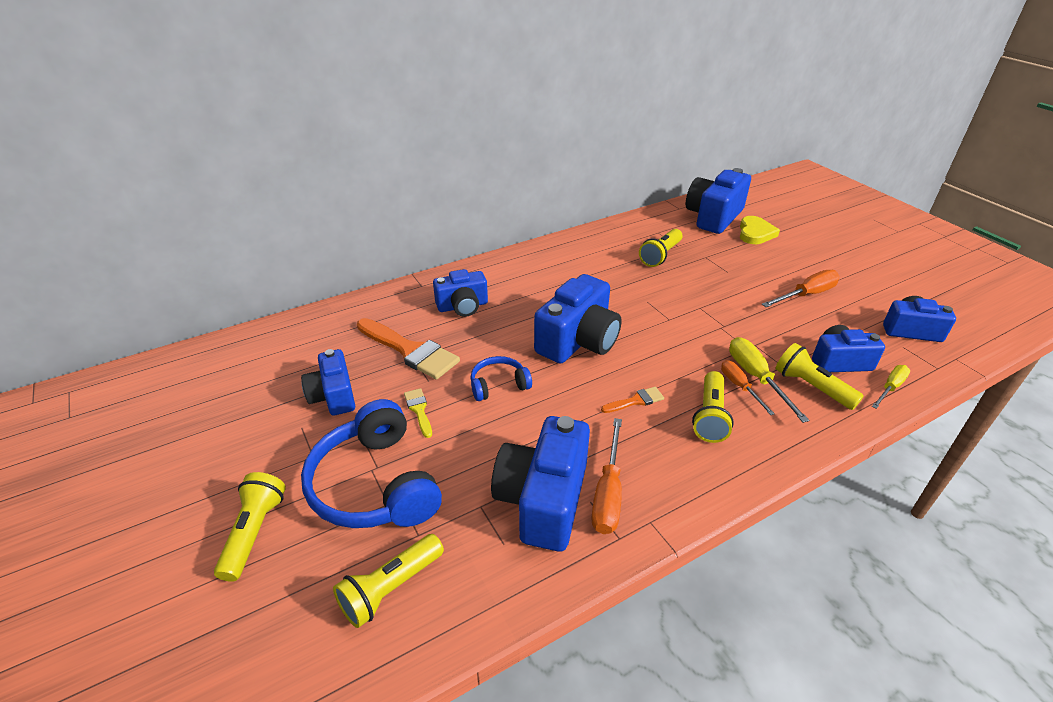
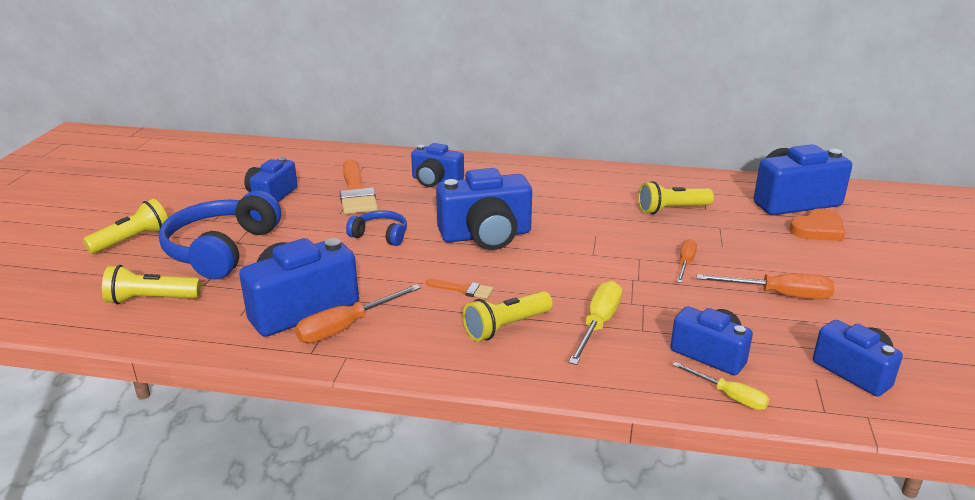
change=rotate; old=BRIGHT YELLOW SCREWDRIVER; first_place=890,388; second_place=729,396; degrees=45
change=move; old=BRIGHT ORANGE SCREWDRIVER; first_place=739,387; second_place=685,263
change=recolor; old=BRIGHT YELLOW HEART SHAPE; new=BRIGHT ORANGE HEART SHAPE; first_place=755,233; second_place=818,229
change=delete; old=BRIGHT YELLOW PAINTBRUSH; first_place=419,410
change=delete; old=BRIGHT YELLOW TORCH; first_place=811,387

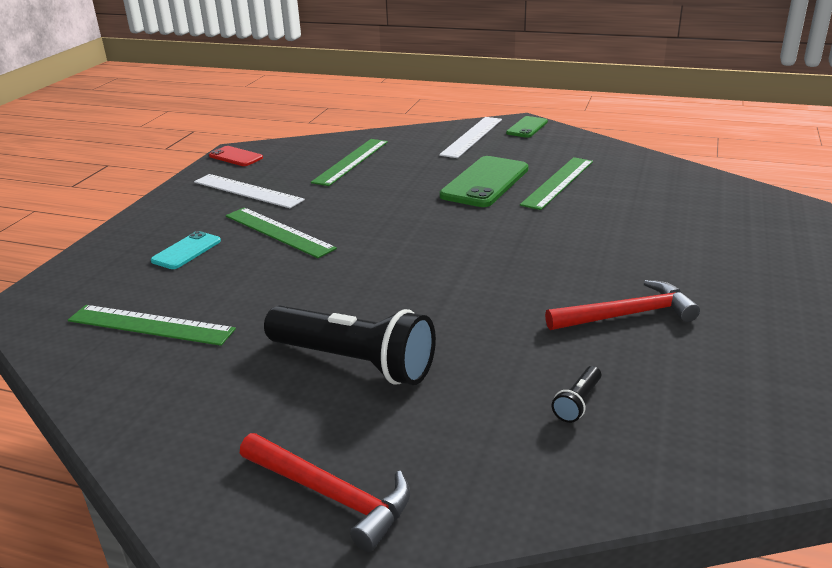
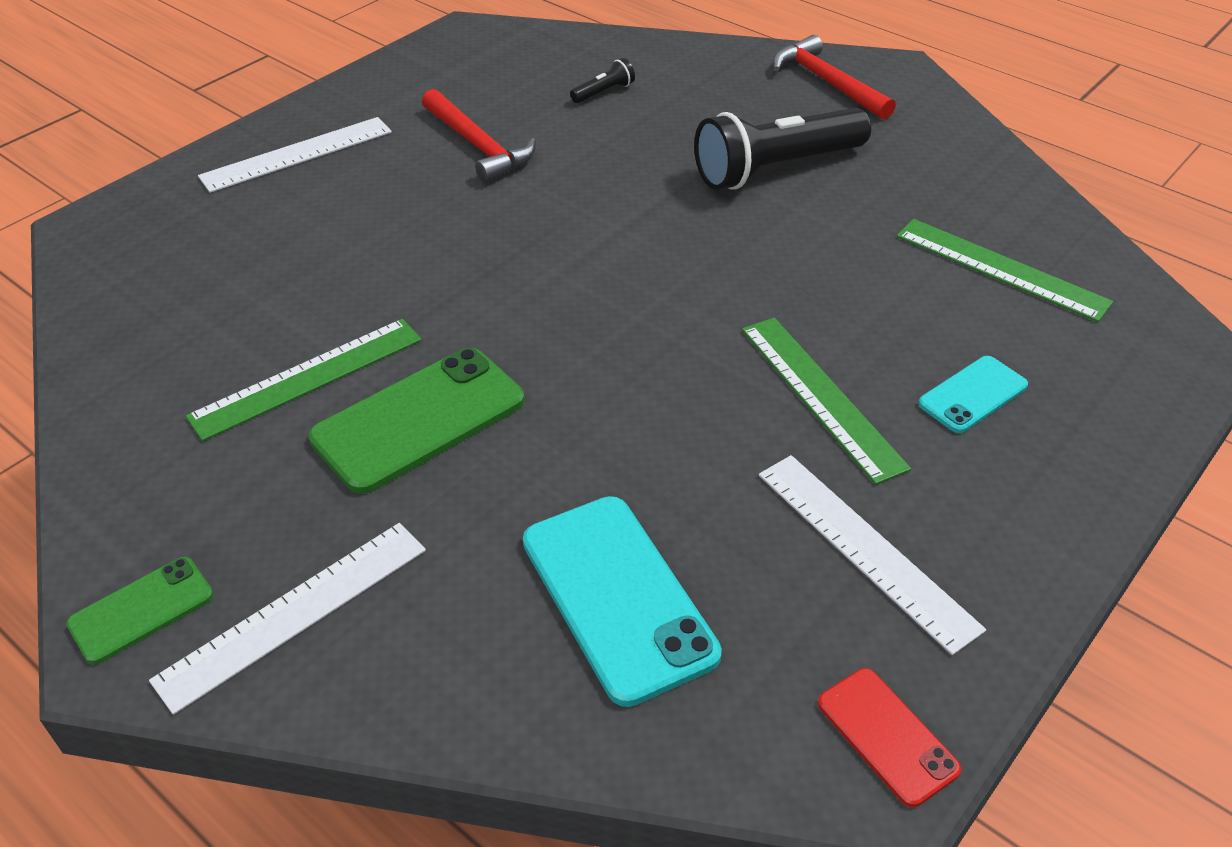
change=insert; new=PURE WHITE RULER; second_place=297,154
change=rotate; old=CRIMSON CLAW HAMMER; first_place=628,315; second_place=478,146; degrees=-135
change=replace; old=GREEN RULER; new=TEAL MOBILE PHONE; first_place=351,161; second_place=618,597
change=rotate; old=BLACK TORCH; first_place=354,362; second_place=776,168; degrees=-75

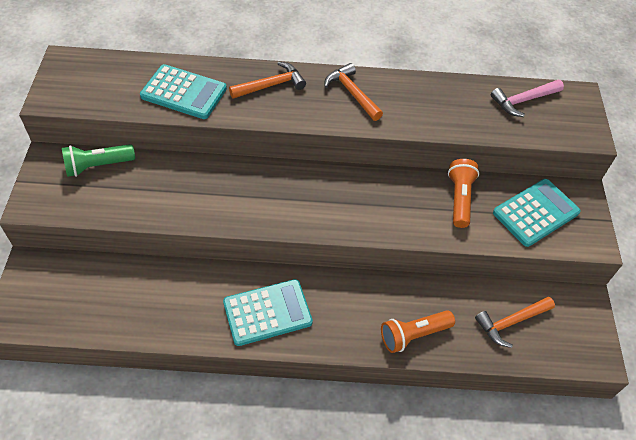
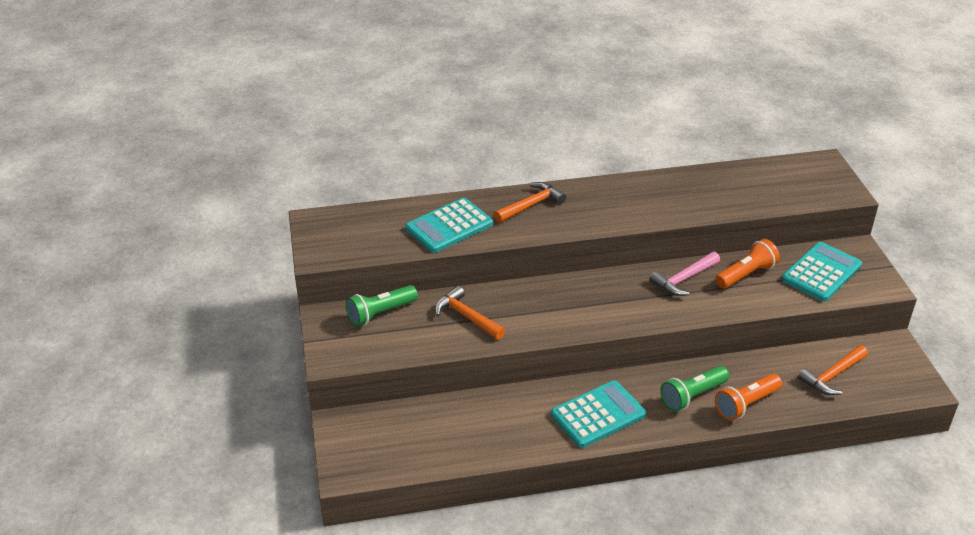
change=rotate; old=TEAL POCKET CALCULATOR; first_place=184,92; second_place=449,226; degrees=135
change=move; old=BRIGHT ORANGE CLAW HAMMER; first_place=352,93; second_place=467,317
change=move; old=ROSY CLAW HAMMER; first_place=523,100; second_place=684,279
change=insert; new=GREEN TORCH; second_place=692,396
change=rotate; old=BRIGHT ORANGE TORCH; first_place=459,199; second_place=746,274; degrees=60

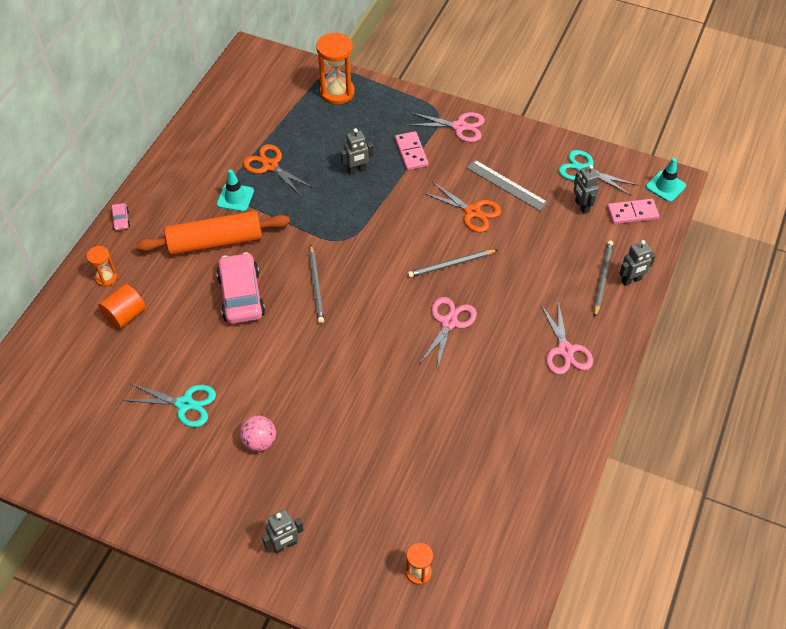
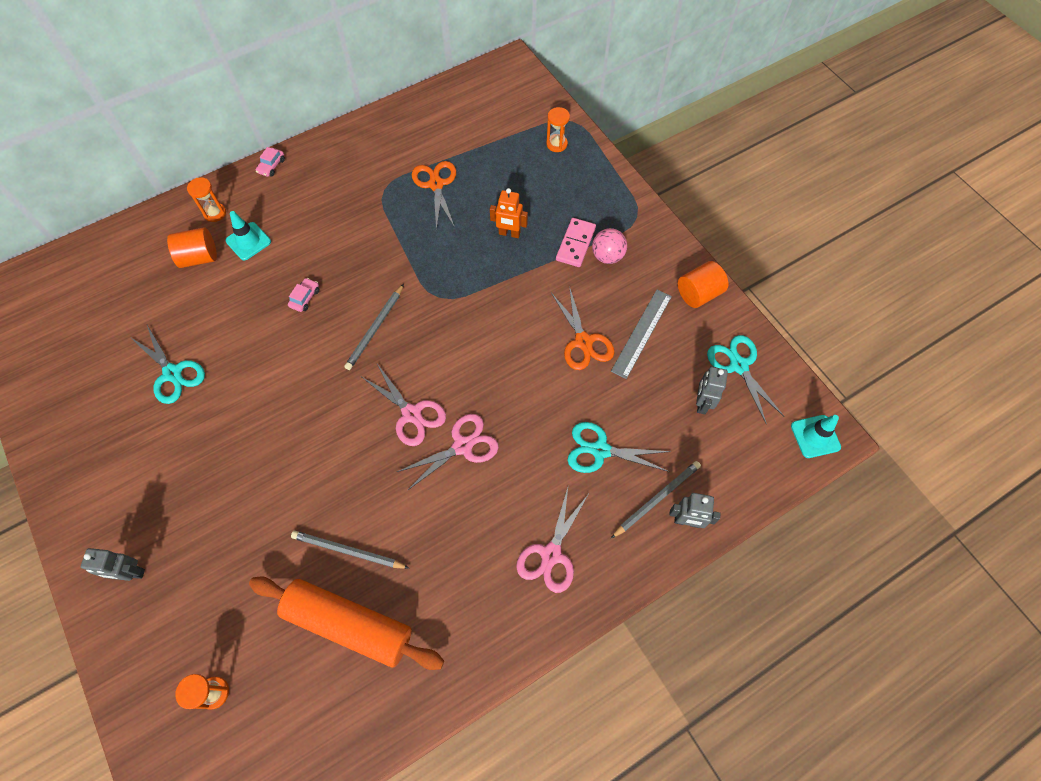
change=move; old=TEAL TRAFFIC CONE; first_place=235,198; second_place=248,241
change=move; old=BRIGHT ORANGE PASTRY ROLLER; first_place=215,242; second_place=349,624
change=resize; old=ROSY TOY CAR; first_place=241,295; second_place=305,298; factor=0.42
change=move; old=ASH-GREY WOODEN PENCIL; first_place=451,265; second_place=348,551
change=move; old=ROSY SCISSORS; first_place=459,126; second_place=412,414
change=recolor; old=ASH-GREY ROBOT; new=BRIGHT ORANGE ROBOT; first_place=357,170; second_place=509,233
change=resize; old=BRIGHT ORANGE HOURGLASS; first_place=337,92; second_place=556,144; factor=0.55
change=insert; new=TEAL SCISSORS; second_place=600,450
change=move; old=ROSY PLAY BALL; first_place=259,442; second_place=607,256
change=rotate; old=ASH-GREY RULER; first_place=506,185; second_place=641,333; degrees=45
change=insert; new=BRIGHT ORANGE CYLINDER SHAPE; second_place=698,294
change=delete; old=ROSY DOMINO; first_place=632,213

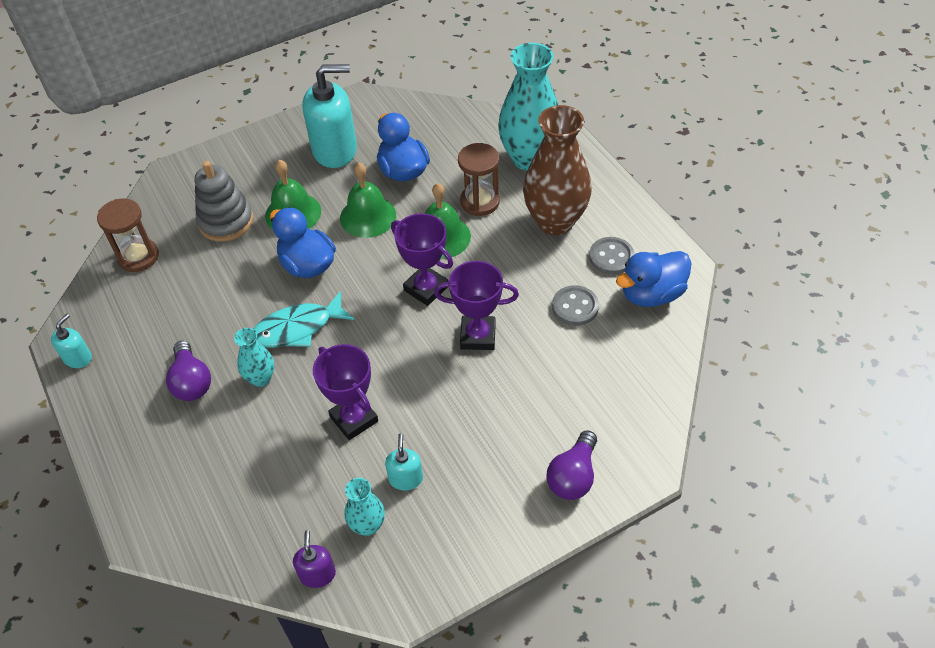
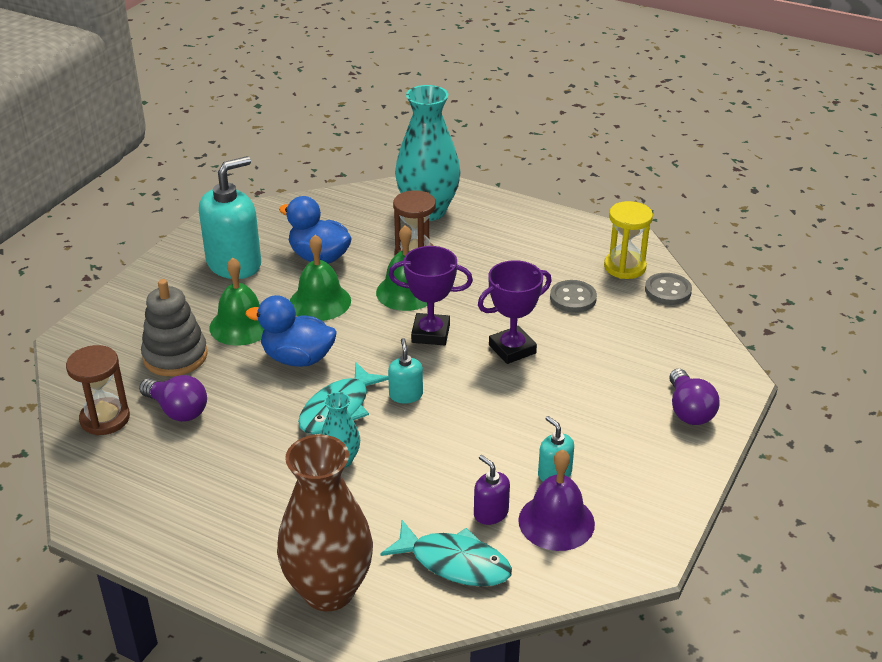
change=move; old=VIOLET LIGHT BULB; first_place=191,382; second_place=177,410
change=move; old=BROWN VASE; first_place=555,221; second_place=328,591
change=insert; new=TEAL FISH; second_place=454,563
change=move; old=TEAL SOAP PUMP; first_place=78,358; second_place=406,395
change=move; old=VIOLET SOAP PUMP; first_place=317,574; second_place=490,513
change=replace; old=TEAL VASE; new=VIOLET BELL; first_place=367,525; second_place=556,521
change=replace; old=BLUE TOY DUCK; new=BRIGHT YELLOW HOURGLASS; first_place=651,294; second_place=625,267
change=move; old=ASH-GREY SHIRT BUTTON; first_place=611,257; second_place=668,291
change=delete; old=VIOLET AWARD CUP; first_place=354,419

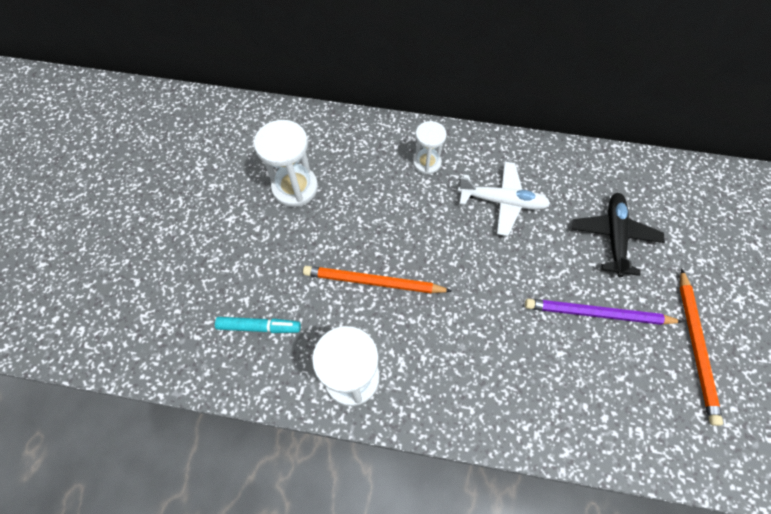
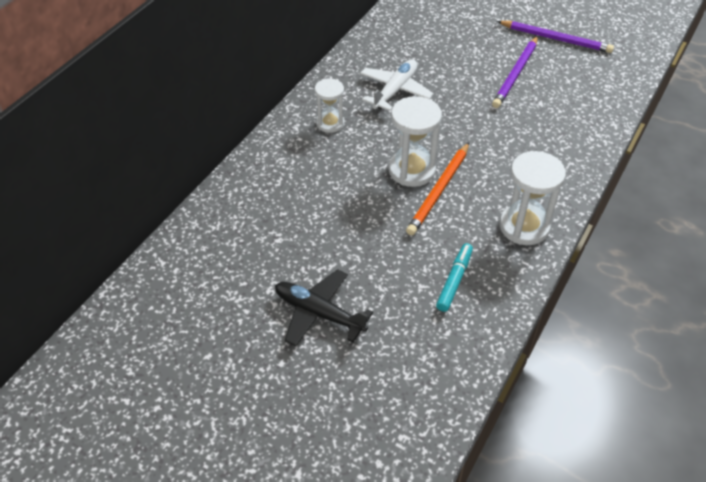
change=move; old=BLACK AEROPLANE; first_place=613,236; second_place=318,313
change=move; old=PURE WHITE HOURGLASS; first_place=295,188; second_place=412,170
change=recolor; old=BRIGHT ORANGE WOODEN PENCIL; new=VIOLET WOODEN PENCIL; first_place=696,346; second_place=556,39

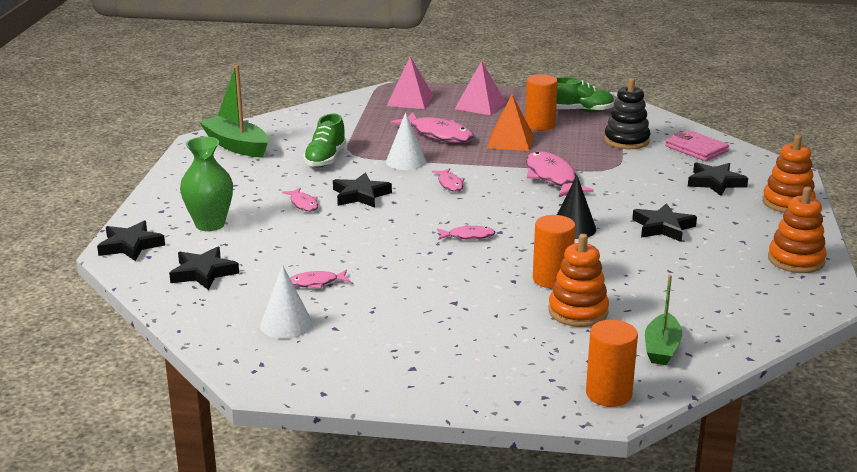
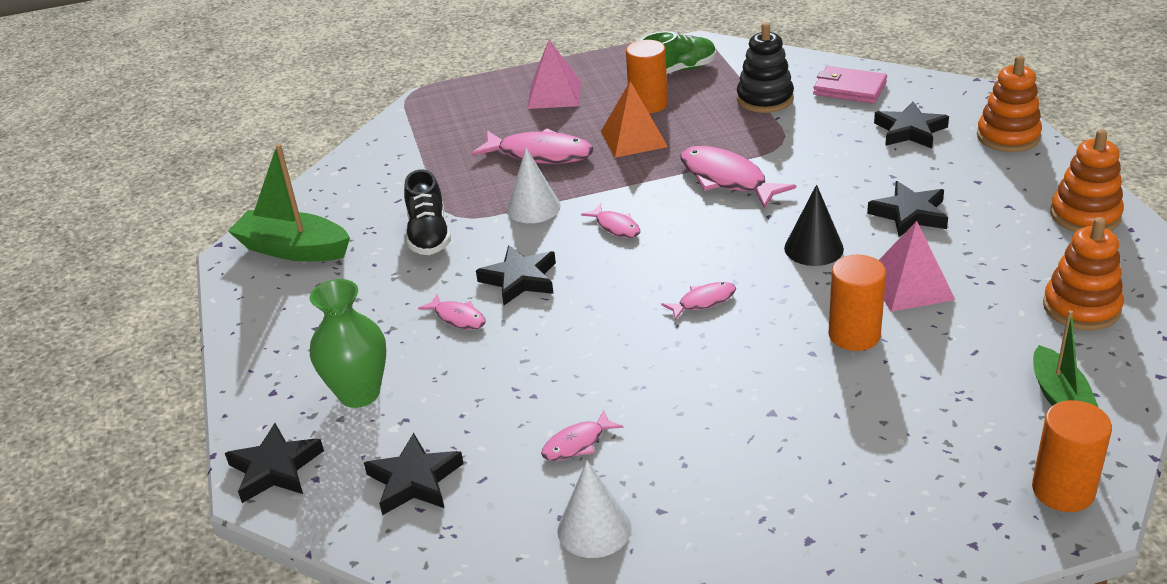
change=recolor; old=GREEN SHOE; new=BLACK SHOE; first_place=325,159; second_place=429,235
change=move; old=ROSY PYRAMID SHAPE; first_place=410,100; second_place=909,286
change=move; old=BRIGHT ORANGE STACKING RINGS; first_place=578,312; second_place=1081,307

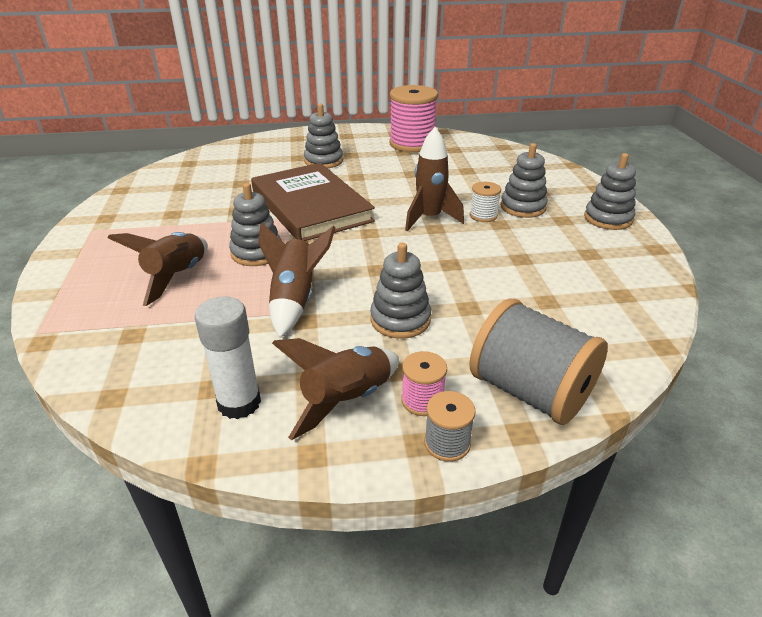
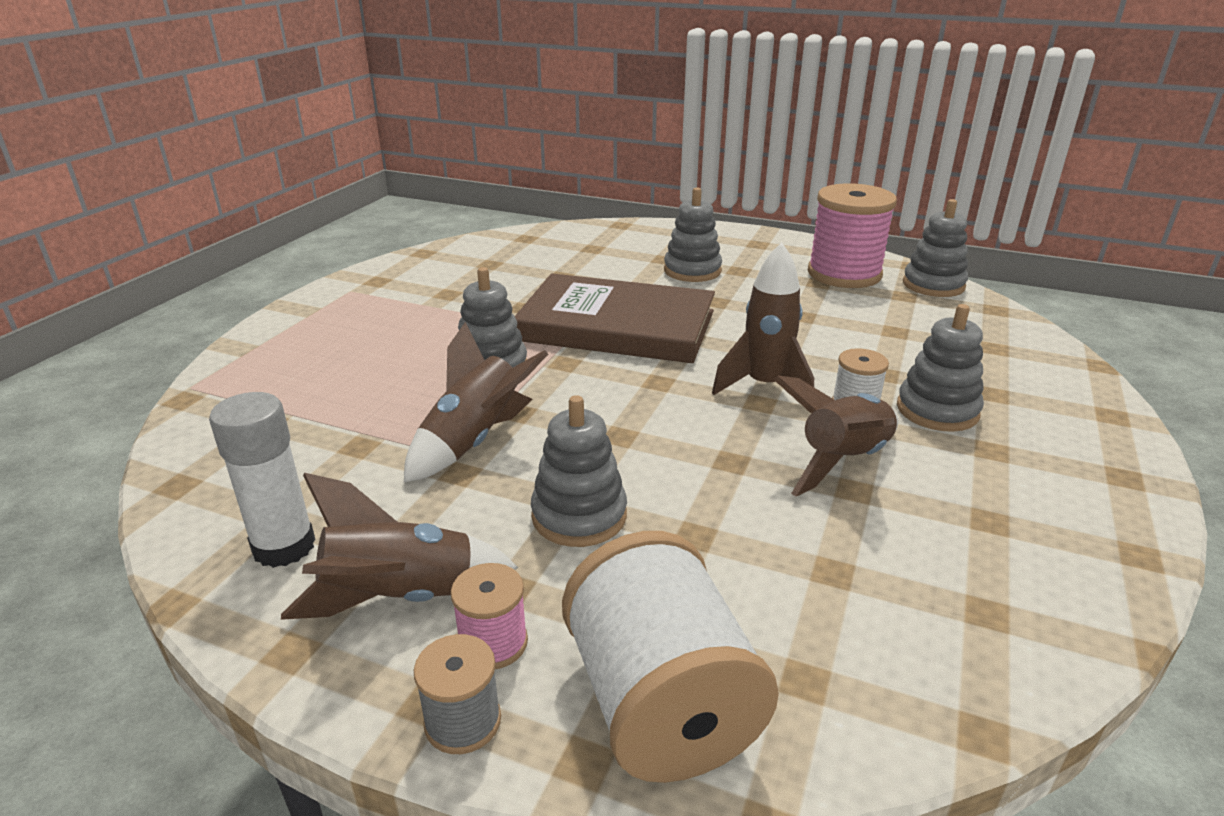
change=rotate; old=BROWN HARDBACK; first_place=311,206; second_place=616,326; degrees=-75
change=recolor; old=ASH-GREY BOBBIN; new=PURE WHITE BOBBIN; first_place=530,391; second_place=660,703
change=move; old=BROWN SPACESHIP; first_place=177,277; second_place=843,461
change=move; old=ASH-GREY STACKING RINGS; first_place=608,219; second_place=933,285

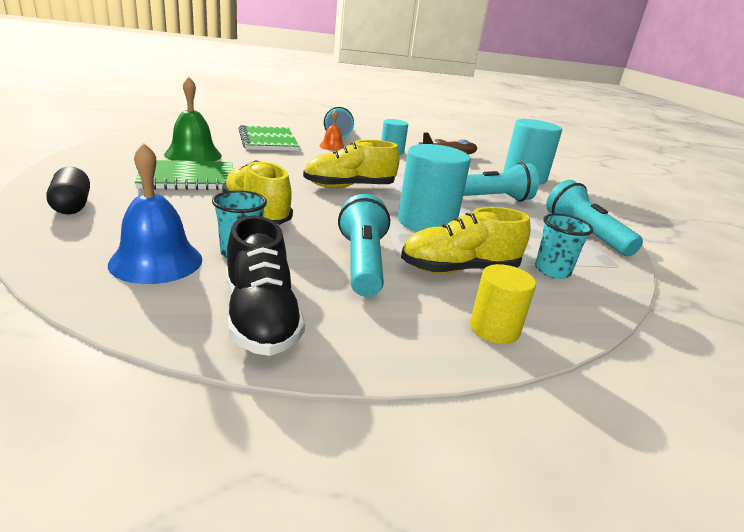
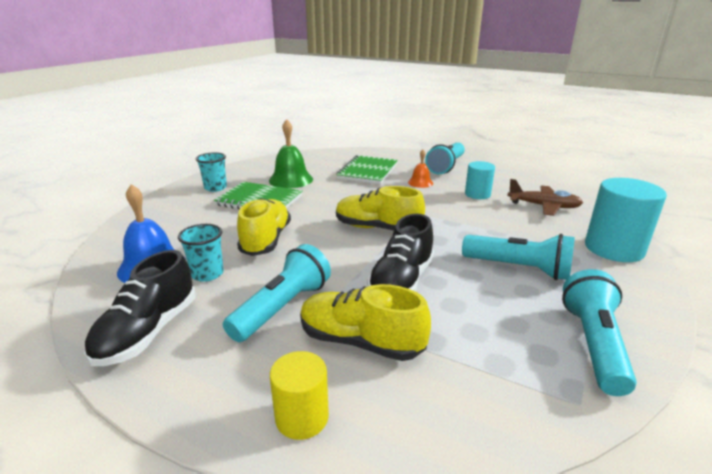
change=move; old=TEAL TUMBLER; first_place=552,271; second_place=215,188
change=replace; old=TEAL CYLINDER SHAPE; new=BLACK SHOE; first_place=426,222; second_place=401,281
change=delete; old=BLACK CAPSULE; first_place=72,205

